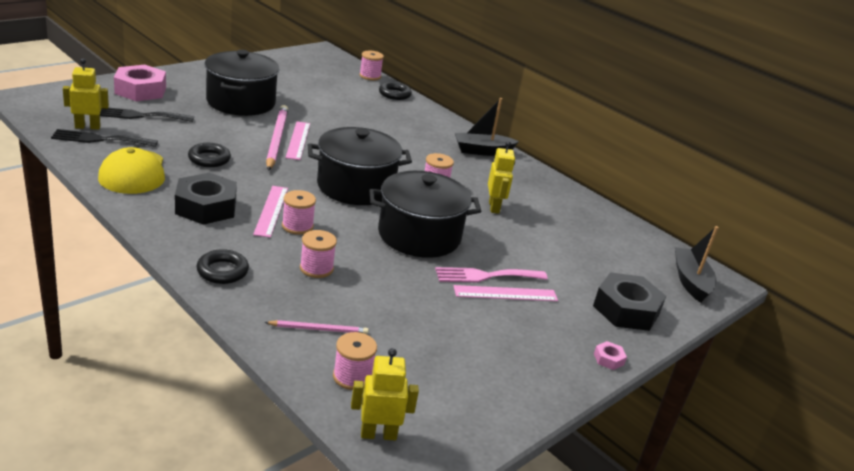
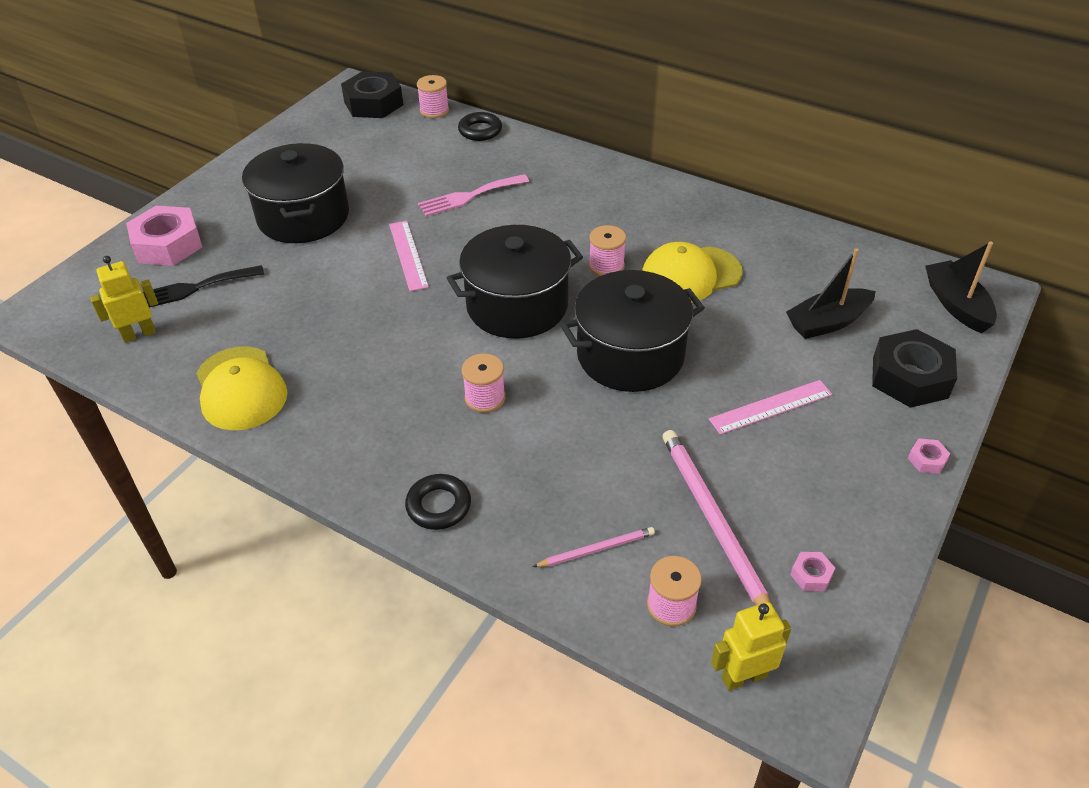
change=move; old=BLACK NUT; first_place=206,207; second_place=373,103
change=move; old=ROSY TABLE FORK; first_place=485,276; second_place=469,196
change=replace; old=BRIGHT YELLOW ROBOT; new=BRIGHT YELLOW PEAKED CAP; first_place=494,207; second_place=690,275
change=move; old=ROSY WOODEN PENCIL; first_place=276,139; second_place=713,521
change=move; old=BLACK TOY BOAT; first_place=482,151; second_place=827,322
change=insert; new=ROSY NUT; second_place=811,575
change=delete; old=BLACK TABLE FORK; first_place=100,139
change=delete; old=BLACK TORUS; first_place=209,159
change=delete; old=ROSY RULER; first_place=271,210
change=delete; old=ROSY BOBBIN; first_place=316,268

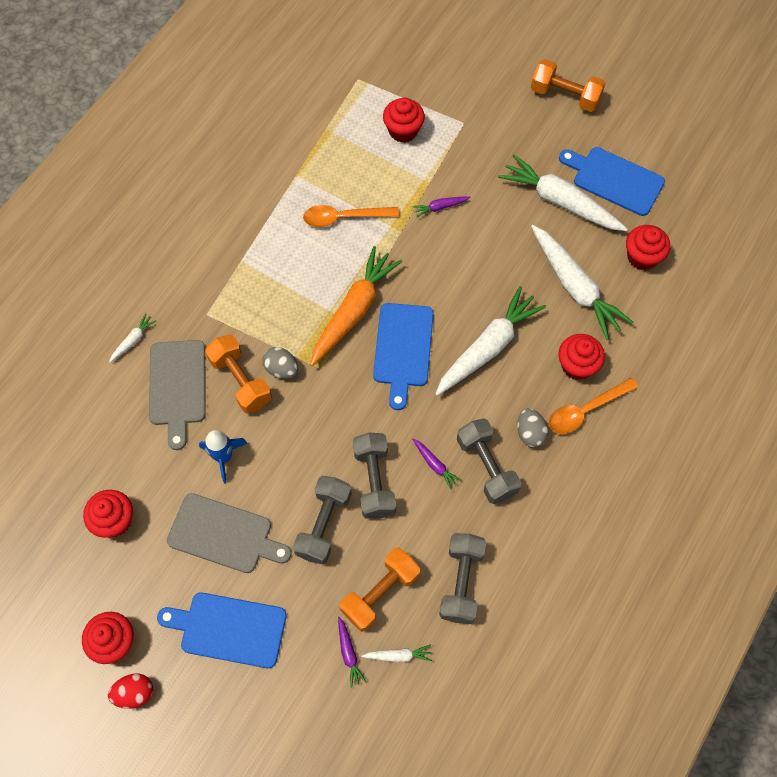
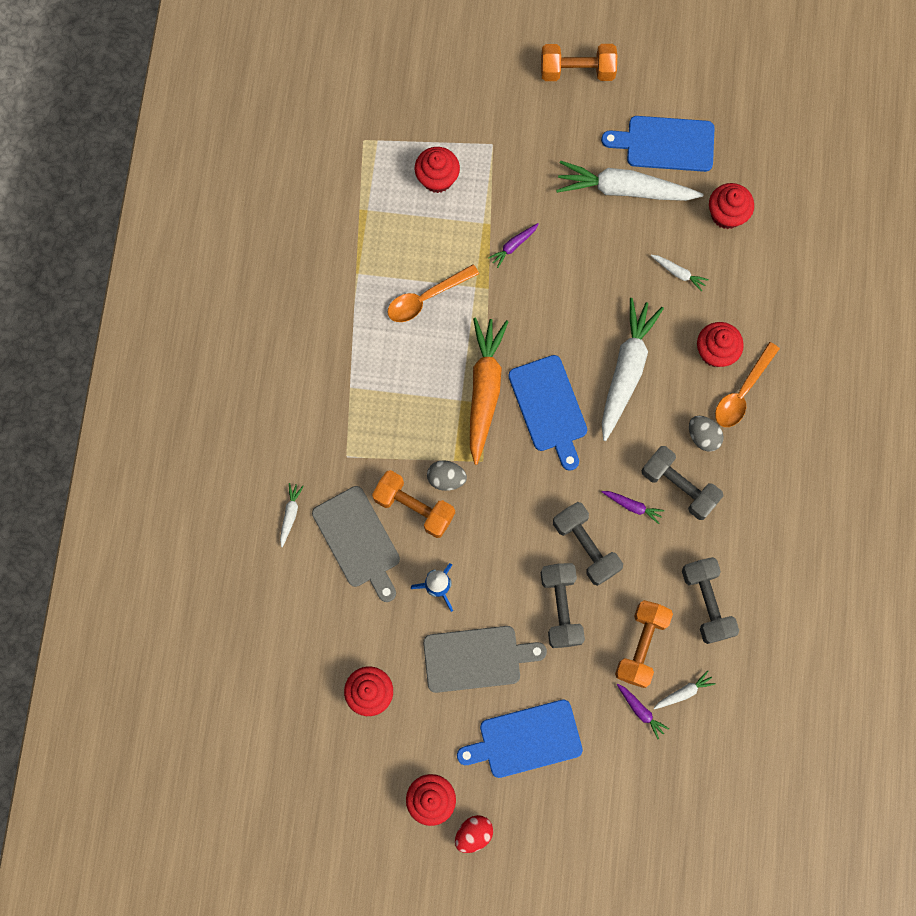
change=resize; old=PURE WHITE ROOT VEGETABLE; first_place=575,287; second_place=678,273; factor=0.42

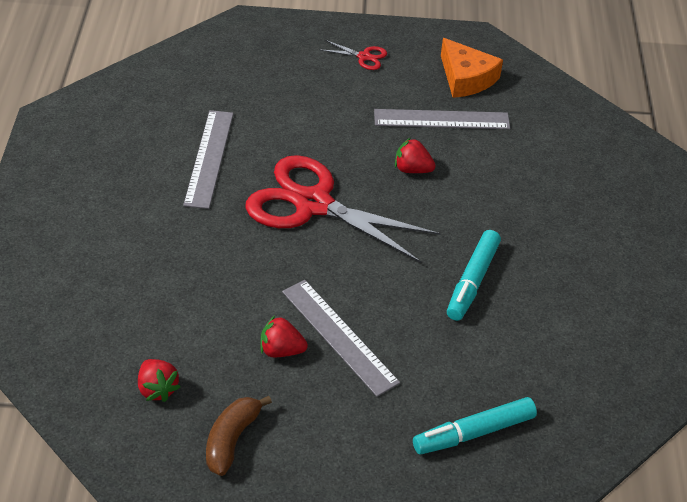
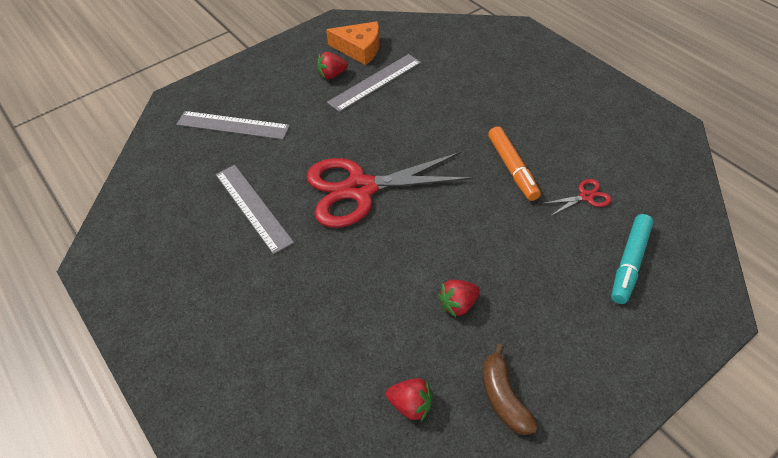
change=move; old=ASH-GREY RULER; first_place=339,336; second_place=233,125
change=move; old=CRIMSON BERRY; first_place=412,169; second_place=332,75
change=recolor; old=TEAL MARKER PEN; new=BRIGHT ORANGE MARKER PEN; first_place=472,281; second_place=512,168
change=move; old=CRIMSON SCISSORS; first_place=364,57; second_place=586,196

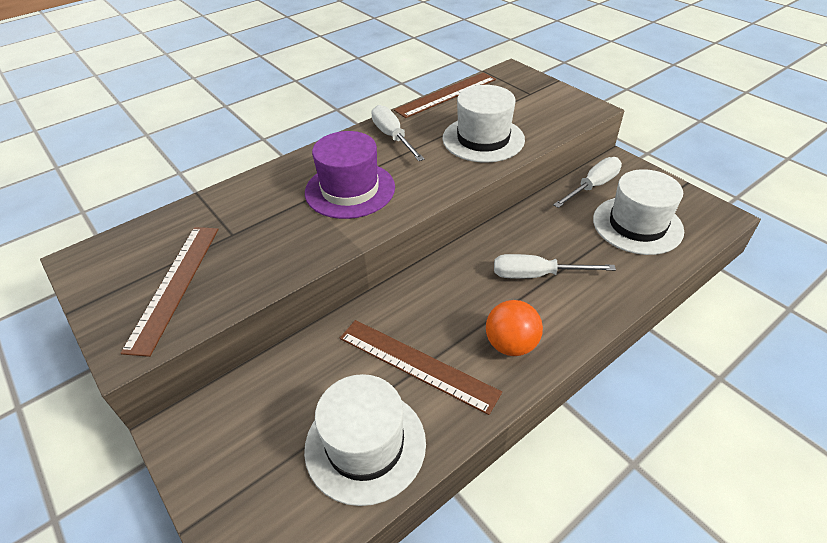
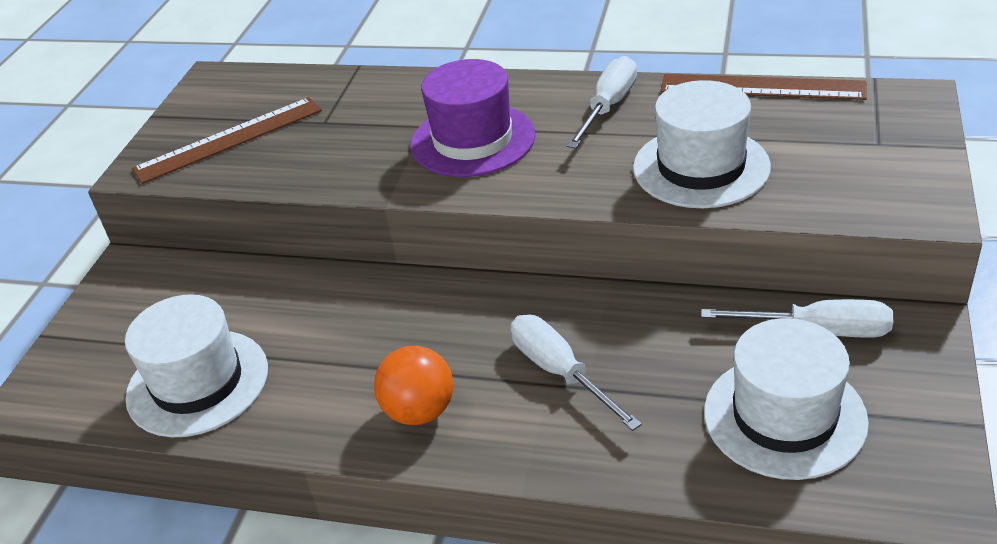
change=delete; old=BROWN RULER; first_place=416,364

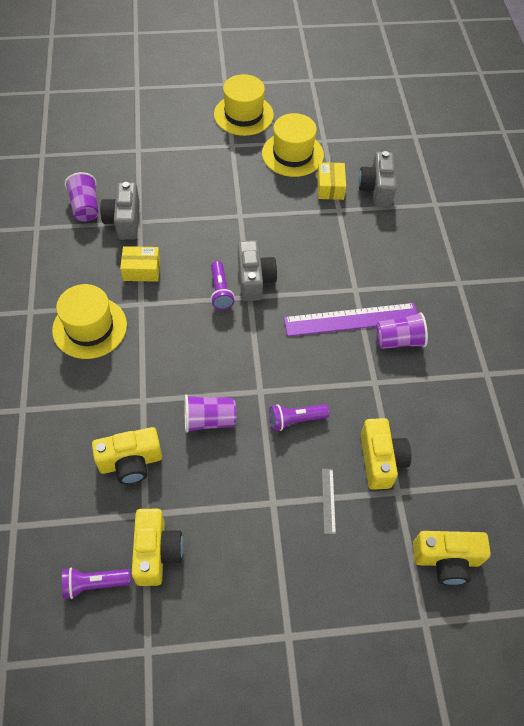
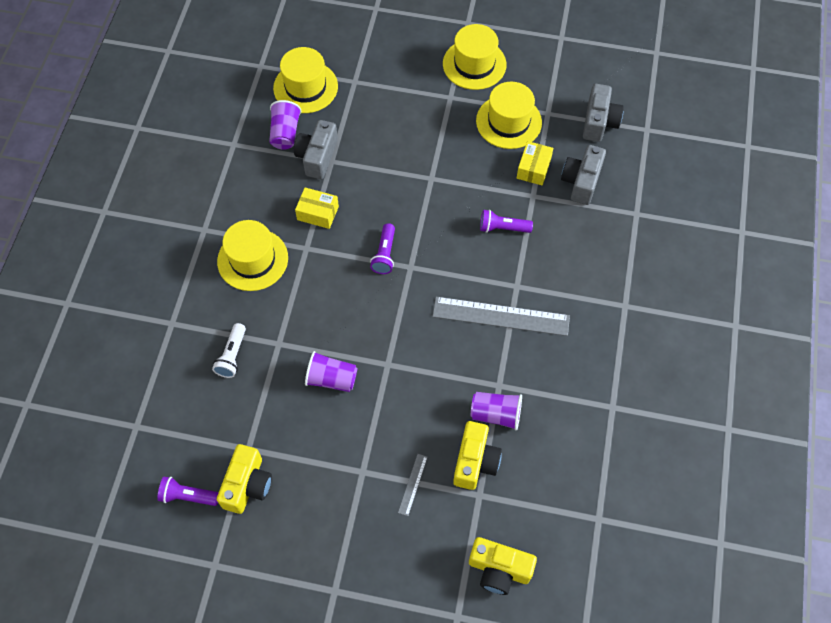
change=insert; new=PURE WHITE TORCH; second_place=232,355
change=insert; new=BRIGHT YELLOW TALL HAT; second_place=305,87
change=recolor; old=VIOLET RULER; new=ASH-GREY RULER; first_place=351,319; second_place=501,316
change=move; old=VIOLET TUMBLER; first_place=398,340; second_place=496,414
change=move; old=VIOLET TORCH; first_place=295,420; second_place=503,228
change=move; old=ASH-GREY PHOTO CAMERA; first_place=254,280; second_place=599,122
change=delete; old=BRIGHT YELLOW PHOTO CAMERA; first_place=130,462

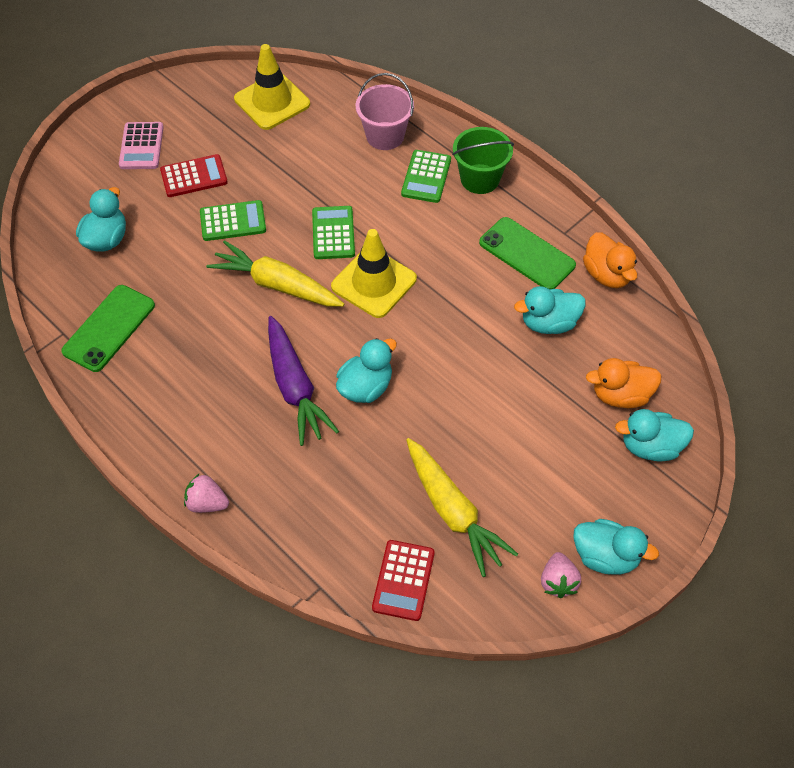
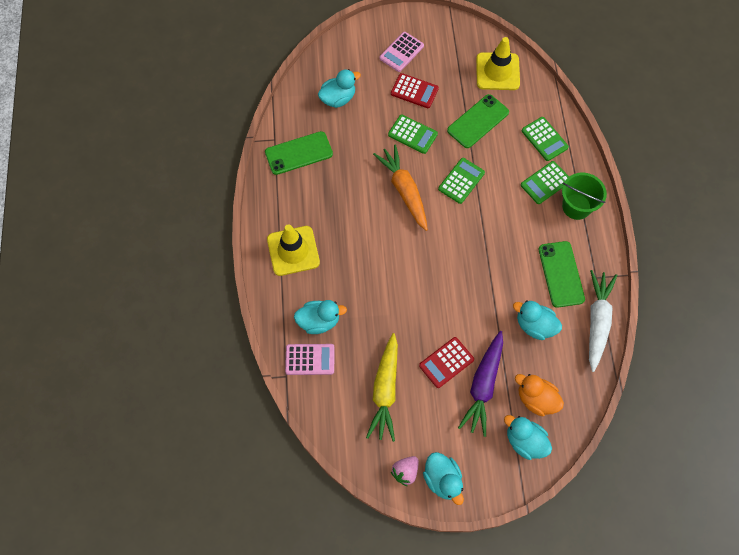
change=move; old=BRIGHT YELLOW TRAFFIC CONE; first_place=374,283; second_place=293,251
change=insert; new=ROSY POCKET CALCULATOR; second_place=310,359
change=move; old=TEAL TOY DUCK; first_place=365,387; second_place=319,321
change=recolor; old=BRIGHT YELLOW ROOT VEGETABLE; new=BRIGHT ORANGE ROOT VEGETABLE; first_place=277,285; second_place=404,191
change=move; old=CRIMSON POCKET CALCULATOR; first_place=403,580; second_place=446,362
change=insert; new=GREEN MOBILE PHONE; second_place=478,121
change=move; old=VIOLET ROOT VEGETABLE; first_place=295,387; second_place=483,385
change=replace; old=ROSY BUCKET; new=GREEN POCKET CALCULATOR; first_place=385,136; second_place=544,139
change=replace; old=BRIGHT ORANGE TOY DUCK; new=PURE WHITE ROOT VEGETABLE; first_place=607,274; second_place=597,322
change=delete; old=ROSY BERRY; first_place=207,503

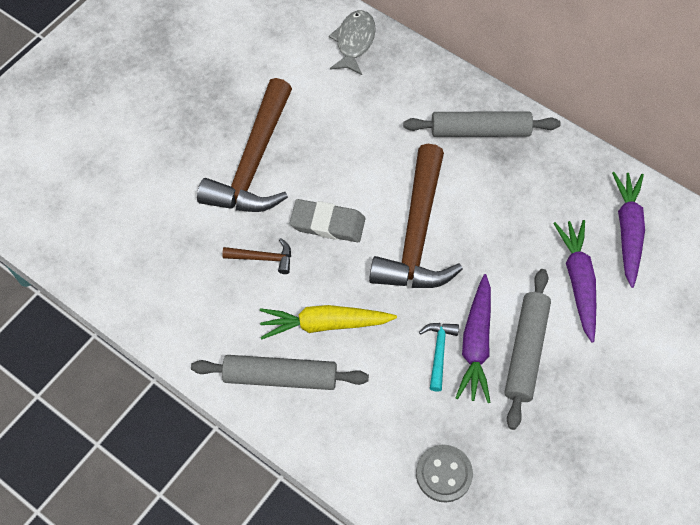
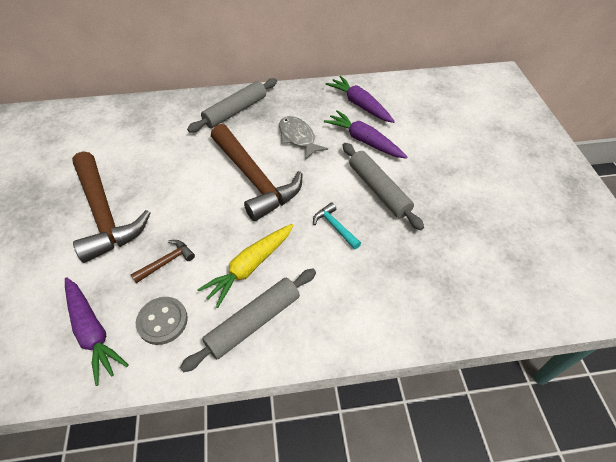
change=move; old=VIOLET ROOT VEGETABLE; first_place=476,344; second_place=92,332
change=move; old=ASH-GREY SHIRT BUTTON; first_place=444,474; second_place=162,321
change=move; old=ASH-GREY FISH; first_place=354,42; second_place=298,138
change=delete; old=ASH-GREY PENCIL ERASER; first_place=327,224

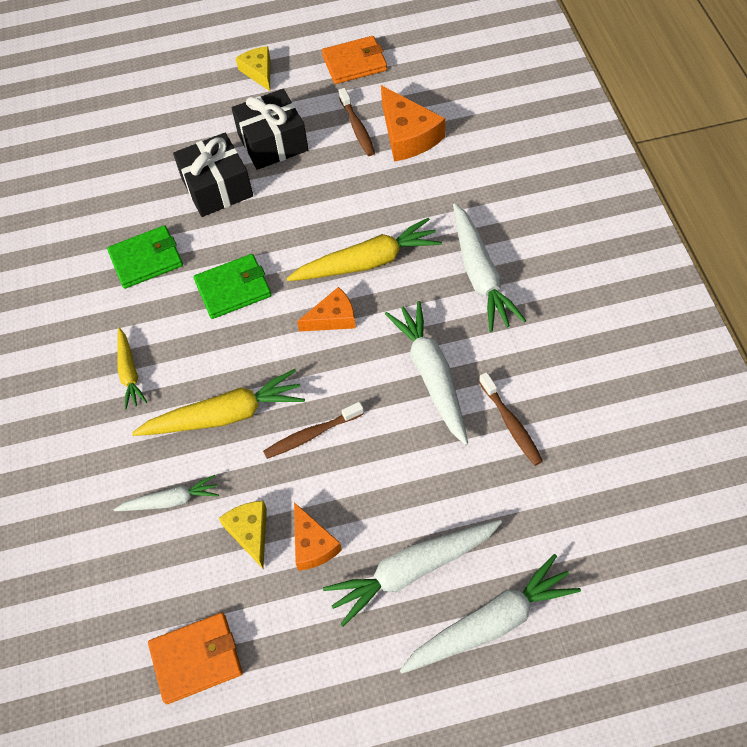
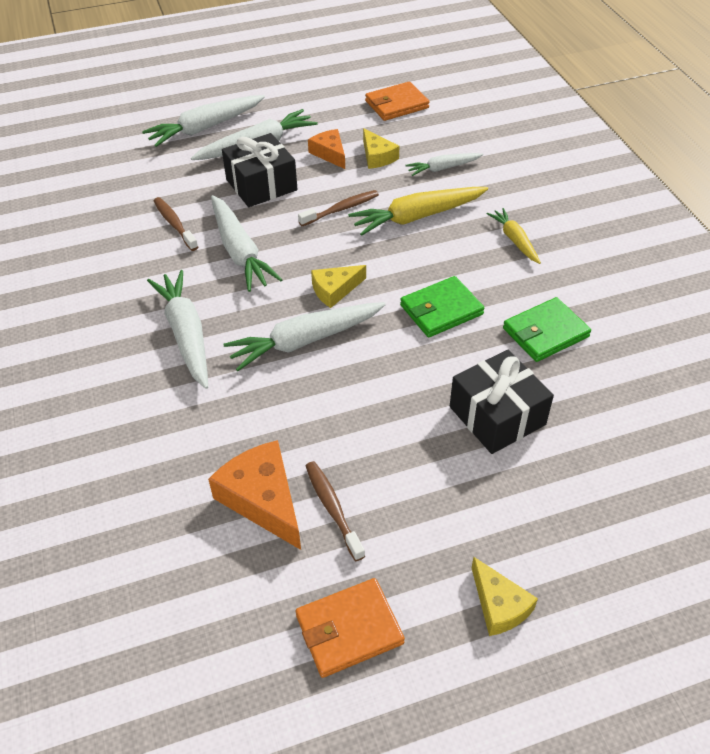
change=move; old=BLACK GIFT; first_place=273,142; second_place=261,185
change=recolor; old=BRIGHT YELLOW ROOT VEGETABLE; new=PURE WHITE ROOT VEGETABLE; first_place=367,262; second_place=305,341
change=recolor; old=BRIGHT ORANGE CHEESE; new=BRIGHT YELLOW CHEESE; first_place=333,318; second_place=334,290

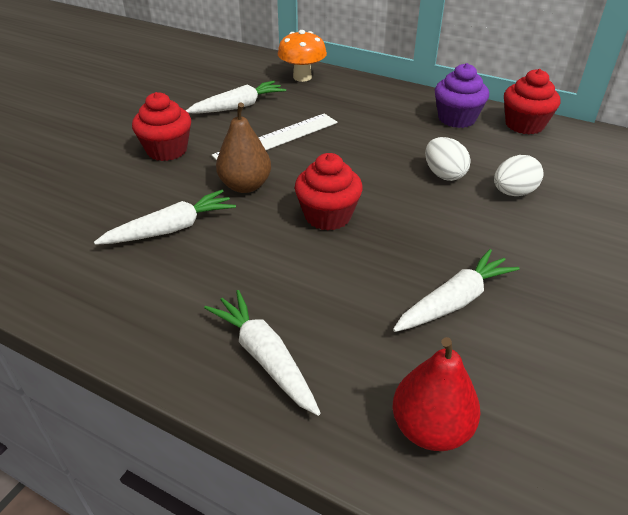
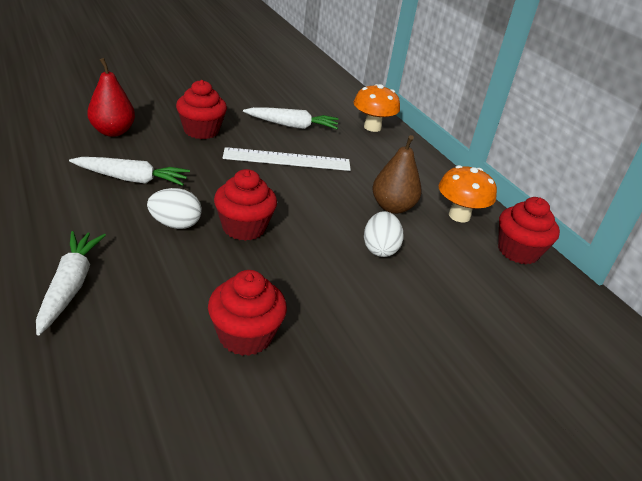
change=move; old=CRIMSON TOY PEAR; first_place=430,428; second_place=113,132
change=move; old=PURE WHITE TOY EGG; first_place=513,193; second_place=175,224
change=replace; old=PURE WHITE ROOT VEGETABLE; new=CRIMSON FAIRY CAKE; first_place=454,301; second_place=245,336
change=move; old=BROWN TOY PEAR; first_place=245,186; second_place=392,207
change=replace; old=VIOLET FAIRY CAKE; new=BRIGHT ORANGE TOADSTOOL; first_place=456,118; second_place=459,216

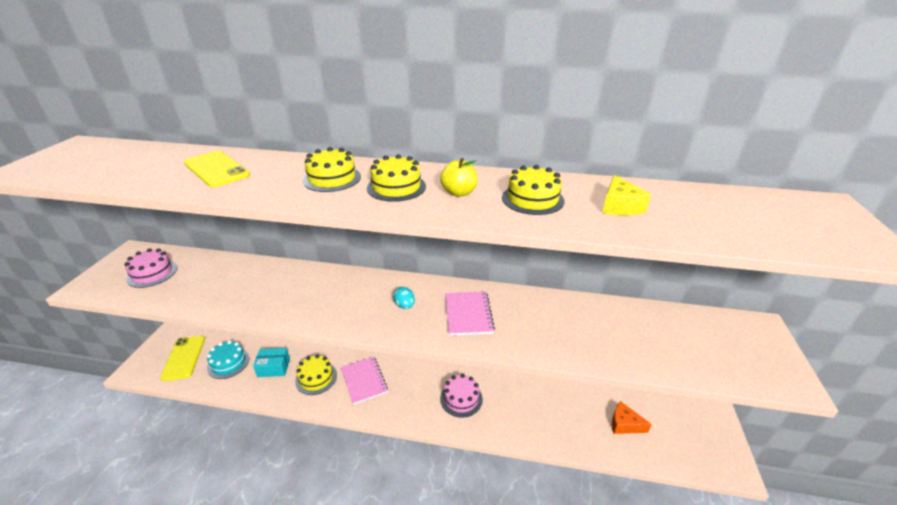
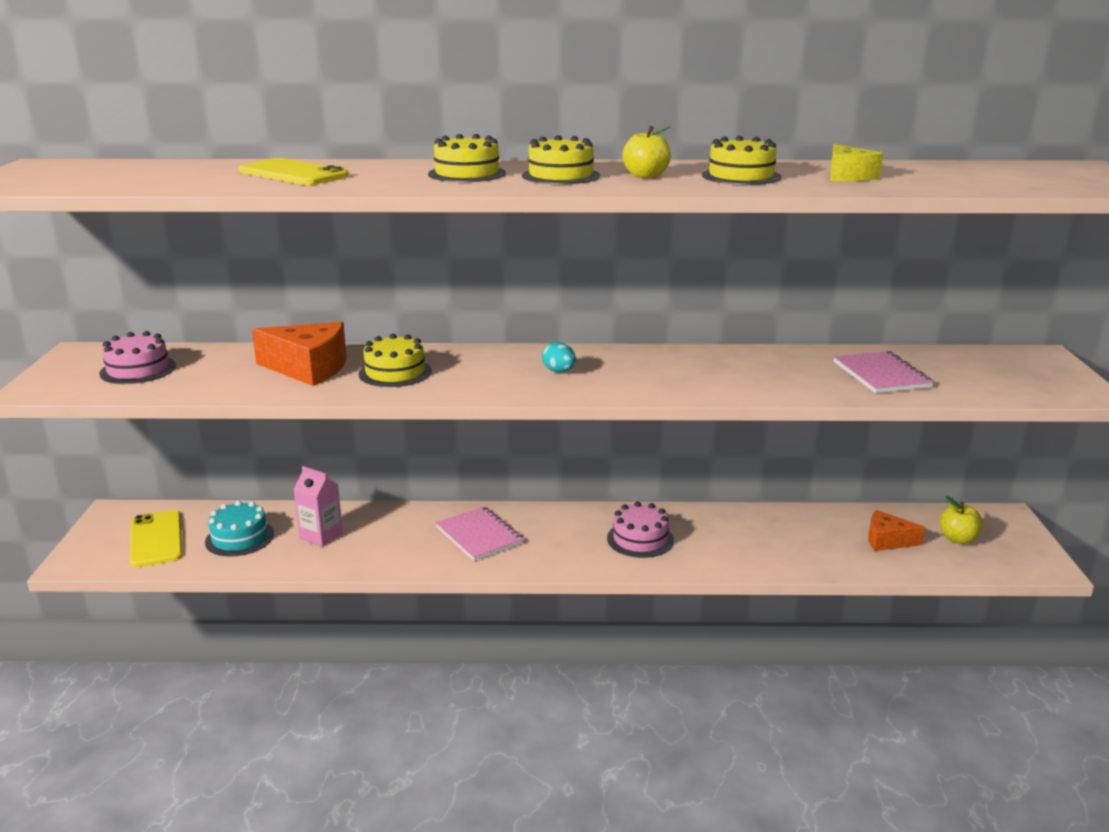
change=insert; new=BRIGHT ORANGE CHEESE; second_place=309,368
change=replace; old=TEAL PACKAGE; new=ROSY JUICE CARTON; first_place=274,367; second_place=321,536
change=move; old=BRIGHT YELLOW GATEAU; first_place=316,378; second_place=395,372
change=move; old=ROSY NOTEBOOK; first_place=468,314; second_place=881,375
change=insert; new=BRIGHT YELLOW APPLE FRUIT; second_place=957,539

